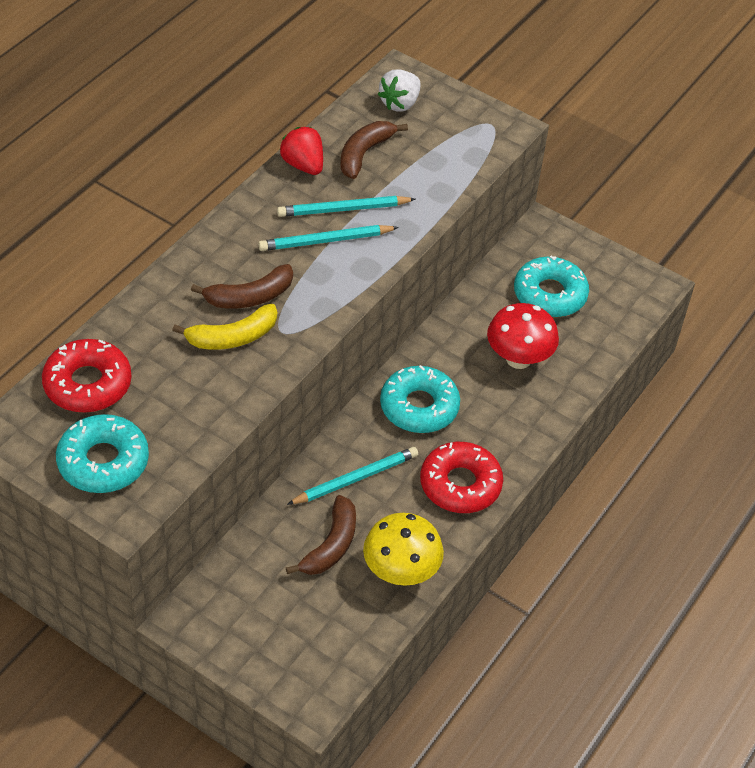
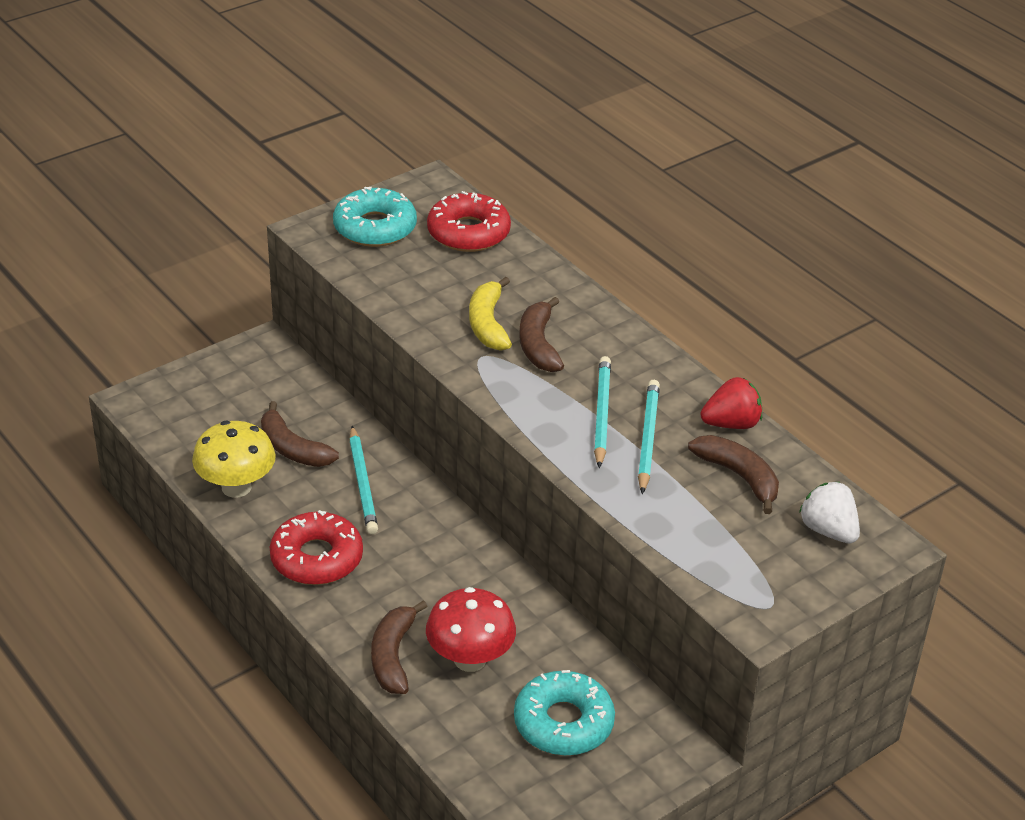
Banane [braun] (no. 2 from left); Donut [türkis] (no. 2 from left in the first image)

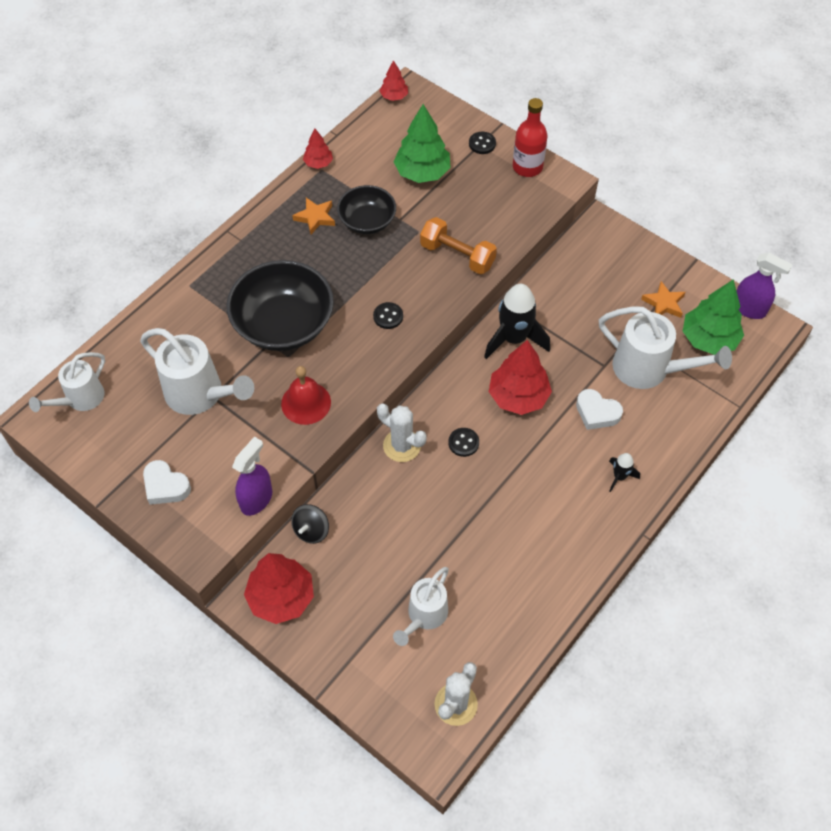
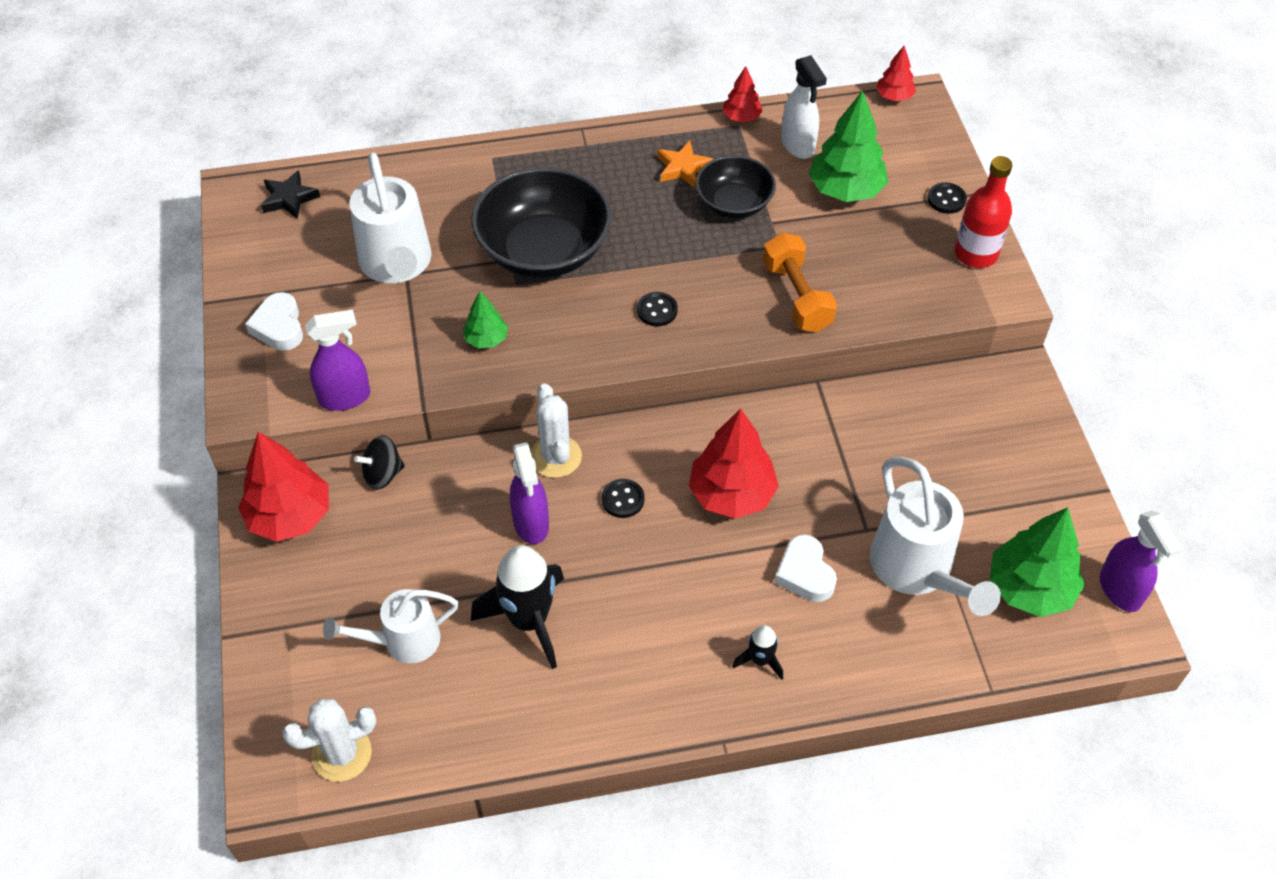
Stern [schwarz]; Baum [grün] (no. 1 from left); Rakete [schwarz] (no. 1 from left); Sprühflasche [lila] (no. 2 from left); Sprühflasche [weiß]; Stern [orange] (no. 2 from left in the first image)

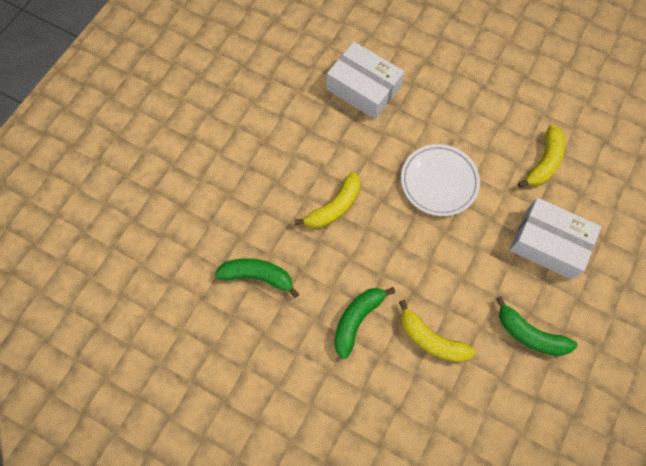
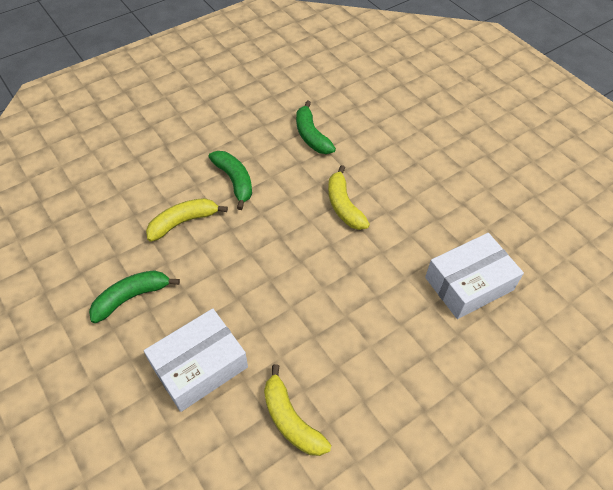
Banane [grün] (no. 3 from left); Teller [weiß]

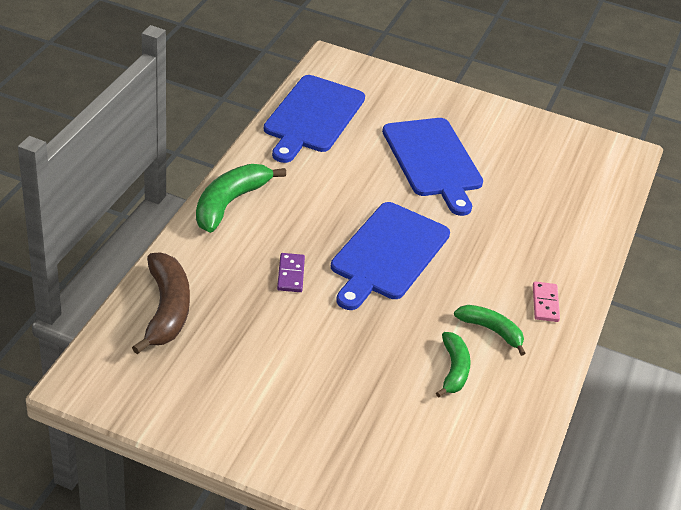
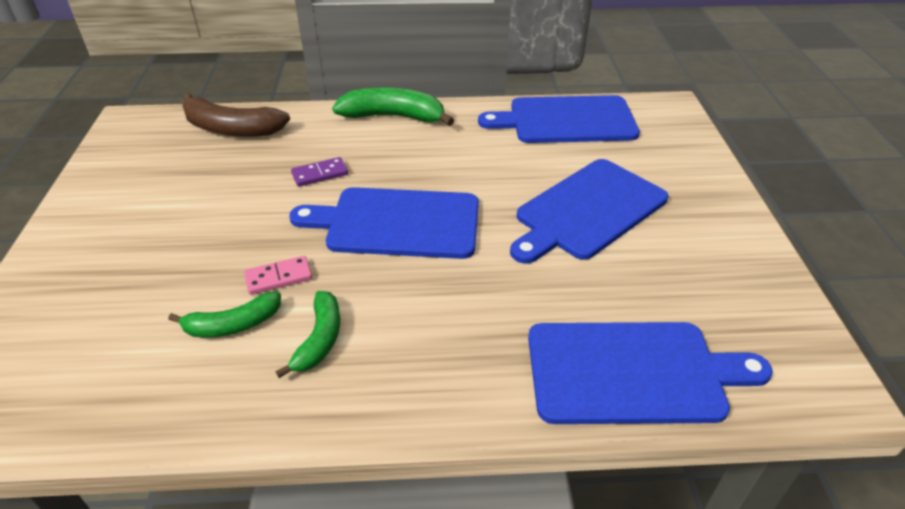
Banane [braun]; Dominostein [rosa]; Schneidebrett [blau] (no. 4 from left)

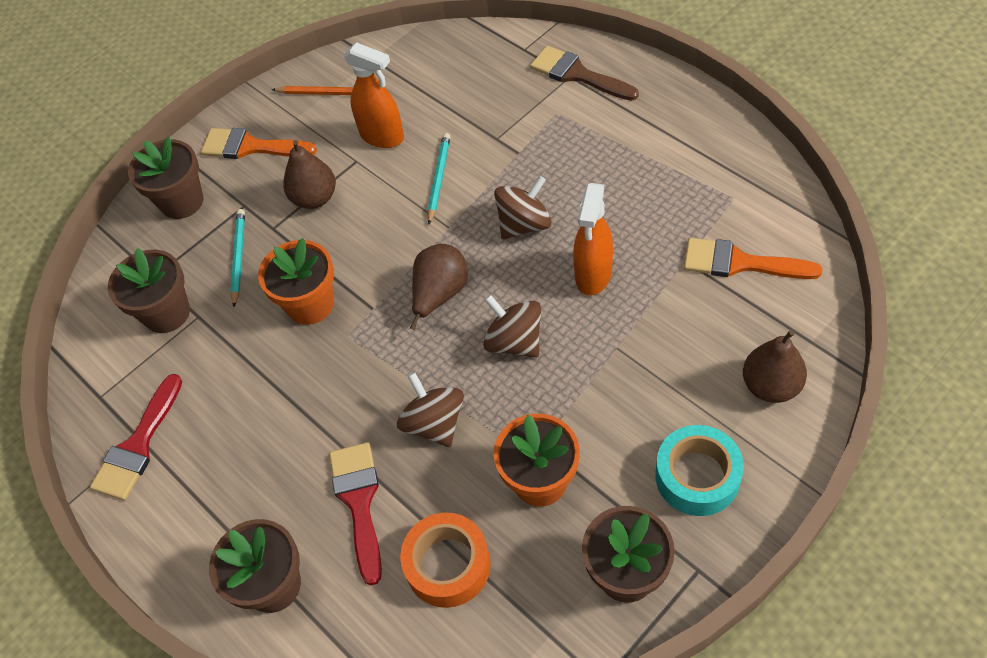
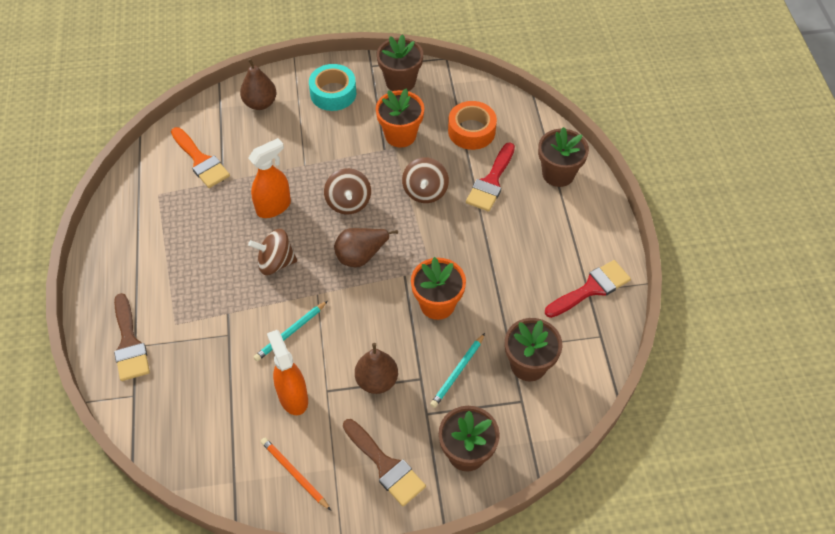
Pinsel [braun] (no. 2 from left)

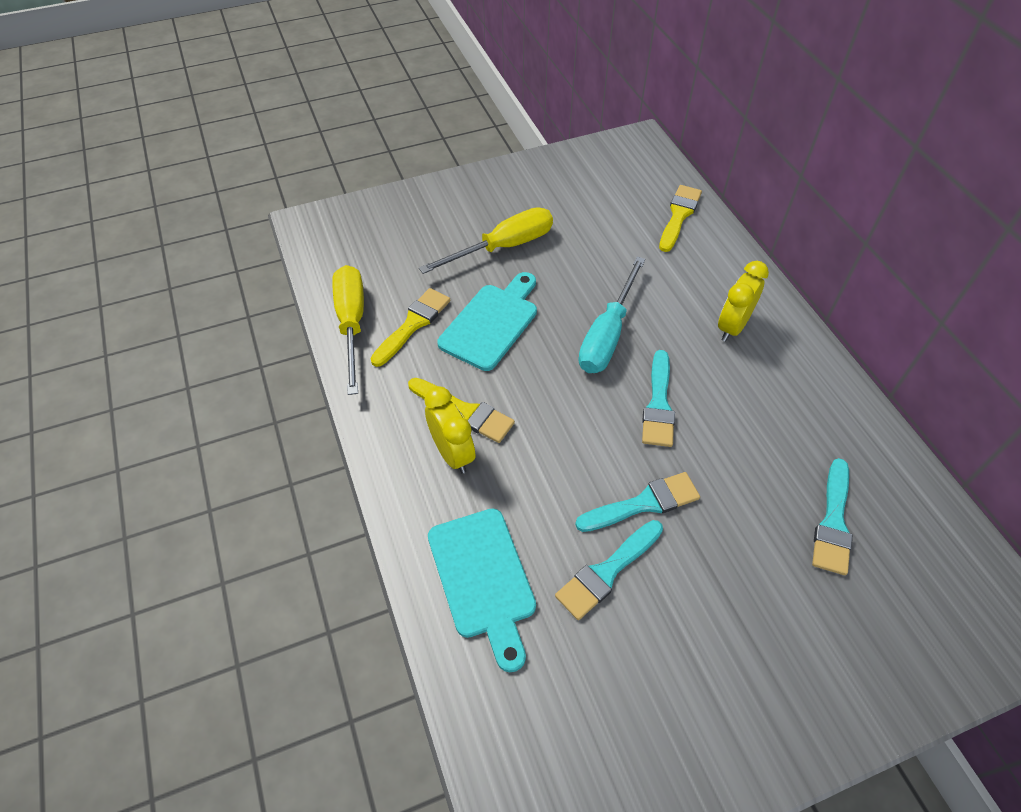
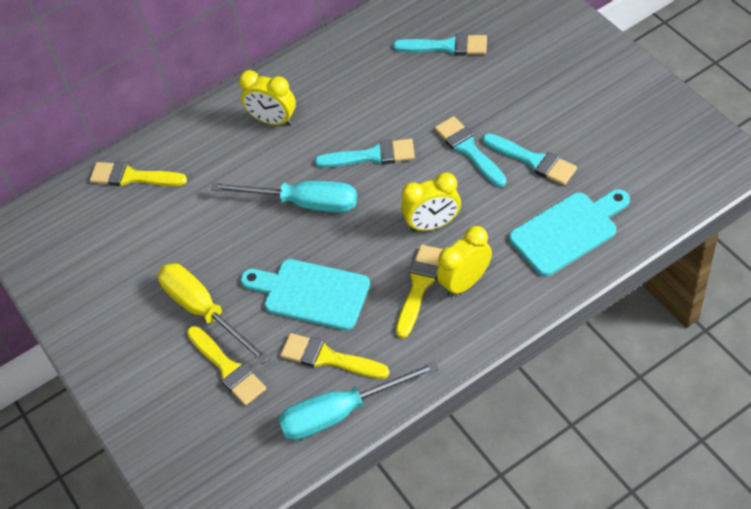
Pinsel [gelb] (no. 2 from left); Schraubenzieher [türkis] (no. 2 from left); Wecker [gelb] (no. 2 from left)

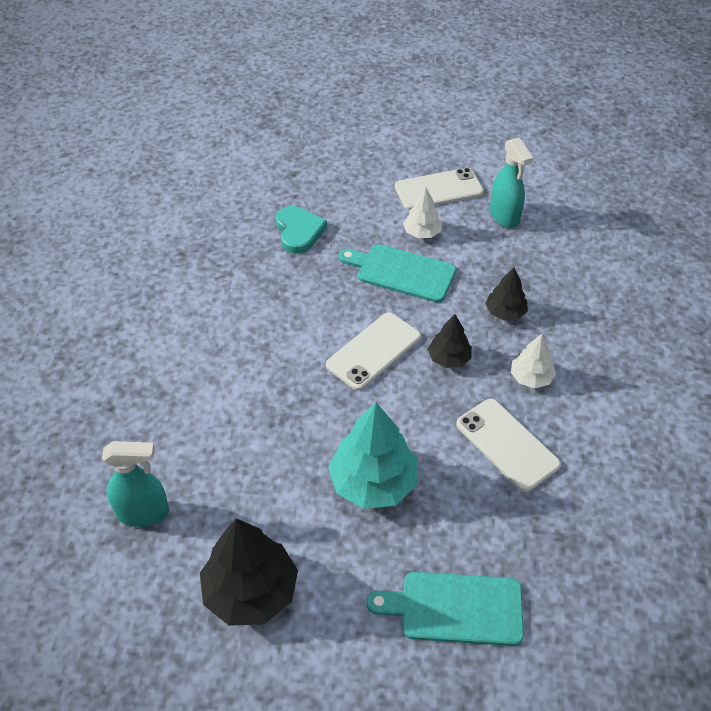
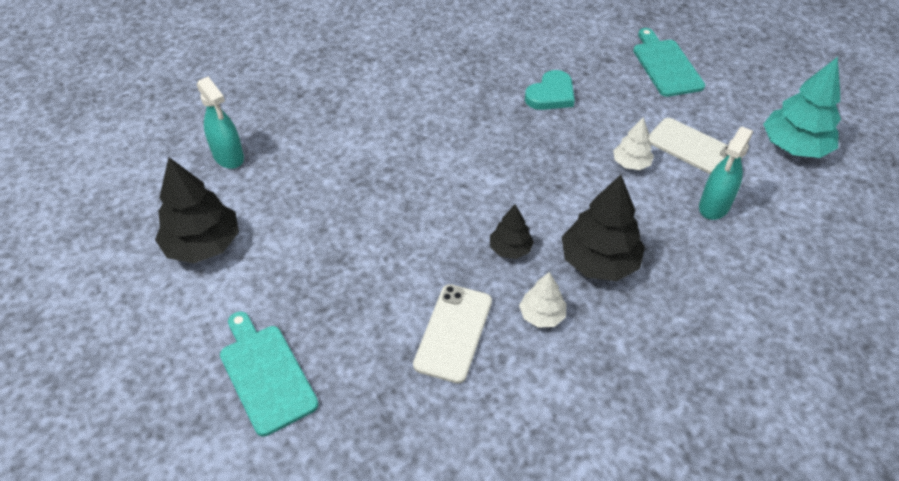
Baum [schwarz] (no. 3 from left); Schneidebrett [türkis] (no. 2 from left); Baum [türkis]; Handy [weiß] (no. 1 from left in the first image)

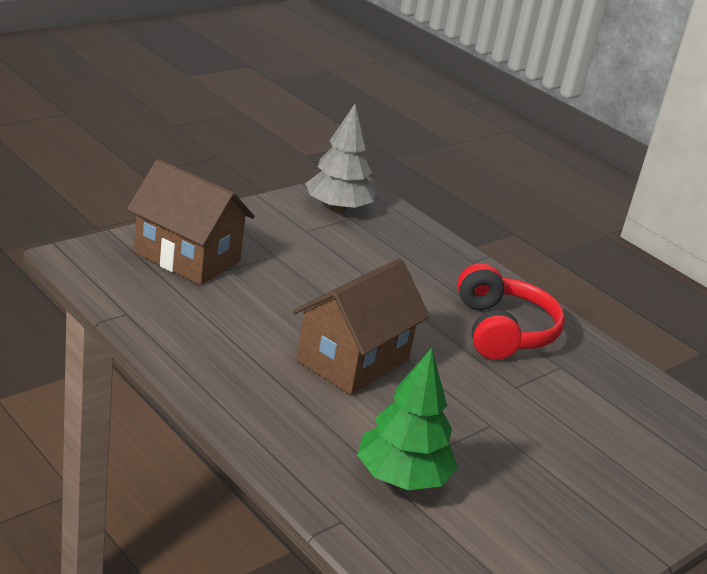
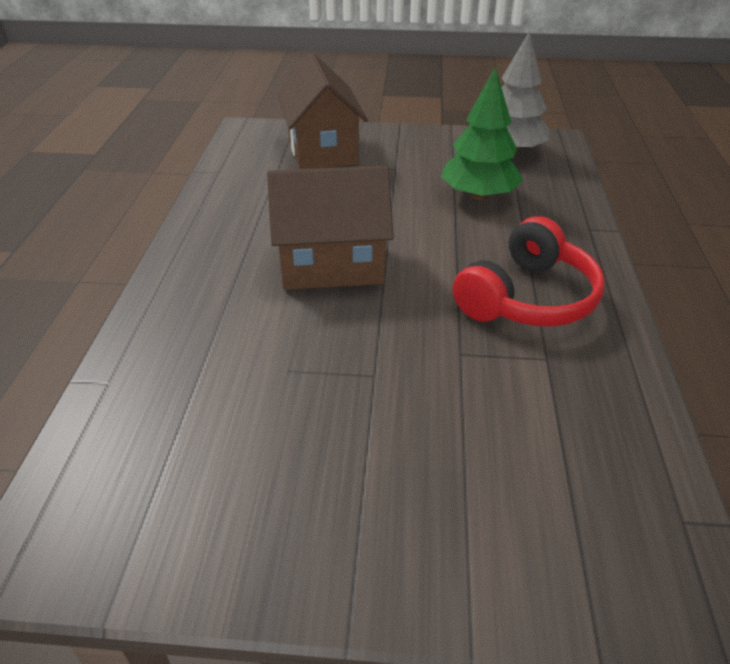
Baum [grün]

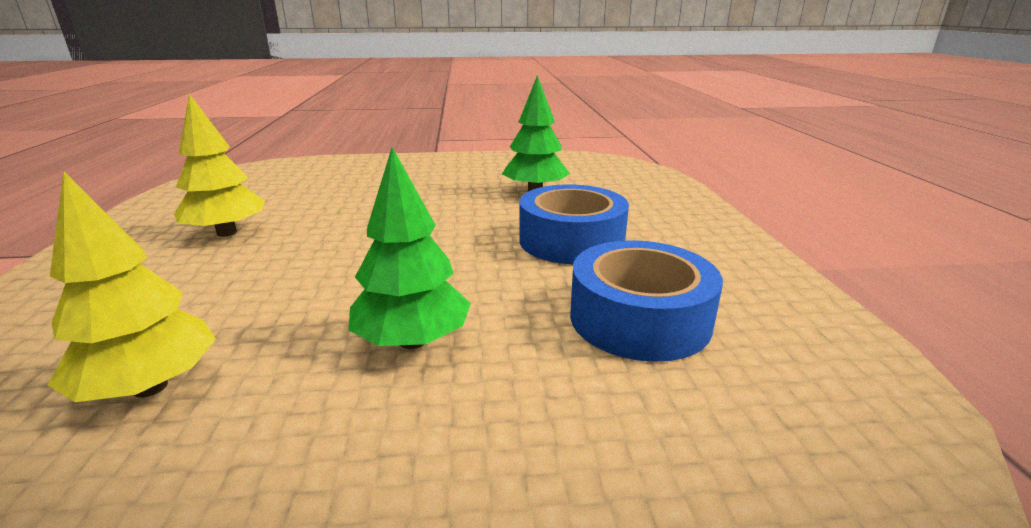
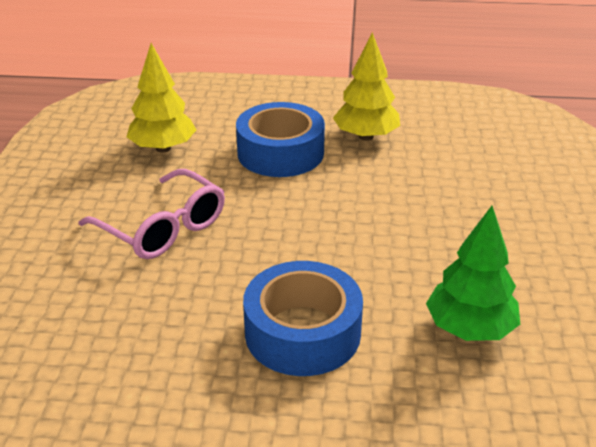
Brille [rosa]; Klebeband [blau] (no. 1 from left)

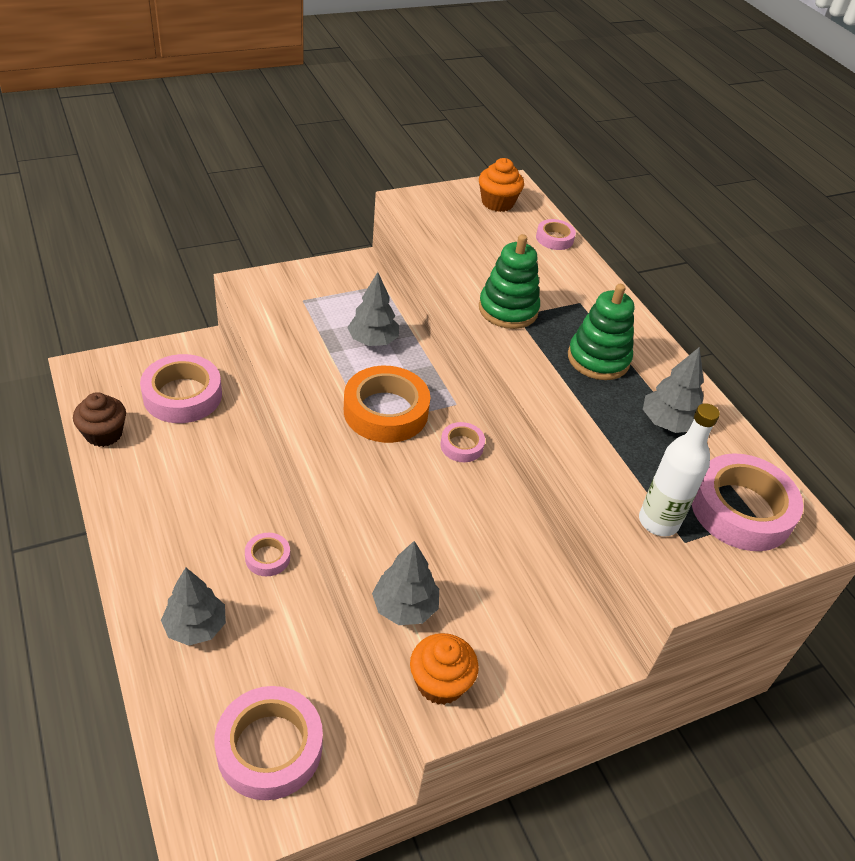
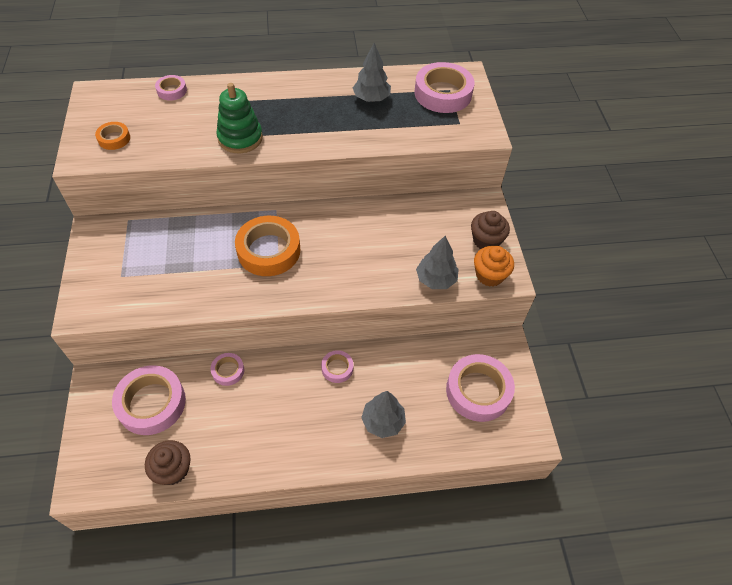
Klebeband [orange] (no. 1 from left); Klebeband [rosa] (no. 3 from left); Muffin [braun] (no. 2 from left); Baum [grau] (no. 2 from left in the first image); Muffin [orange] (no. 2 from left in the first image); Stapelspielzeug [grün] (no. 2 from left in the first image); Flasche [weiß]

